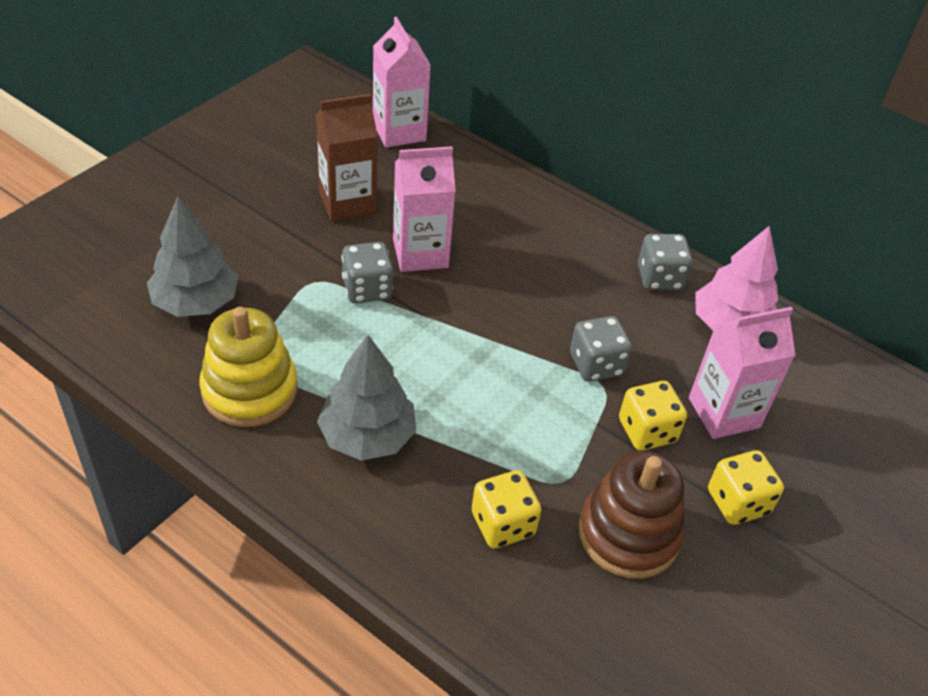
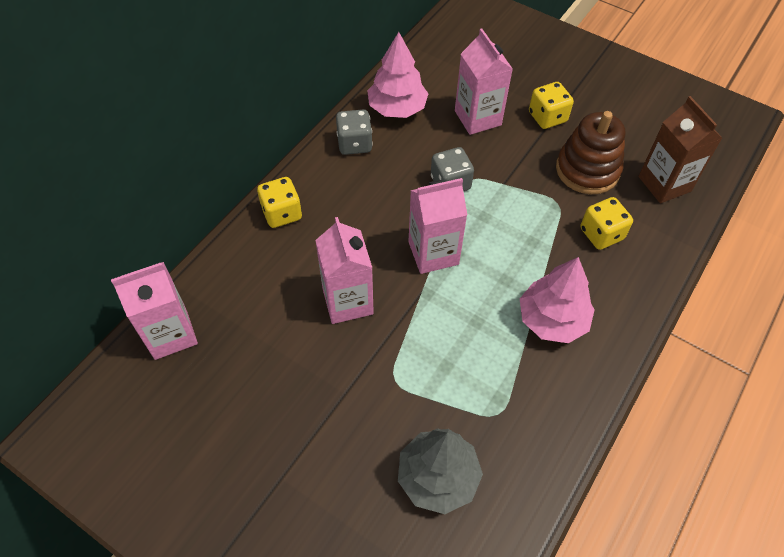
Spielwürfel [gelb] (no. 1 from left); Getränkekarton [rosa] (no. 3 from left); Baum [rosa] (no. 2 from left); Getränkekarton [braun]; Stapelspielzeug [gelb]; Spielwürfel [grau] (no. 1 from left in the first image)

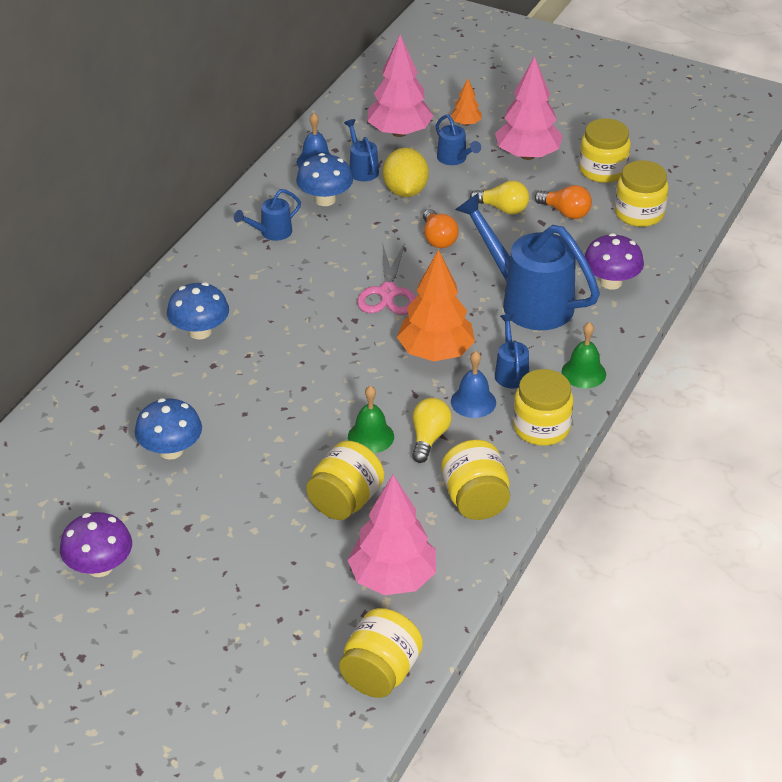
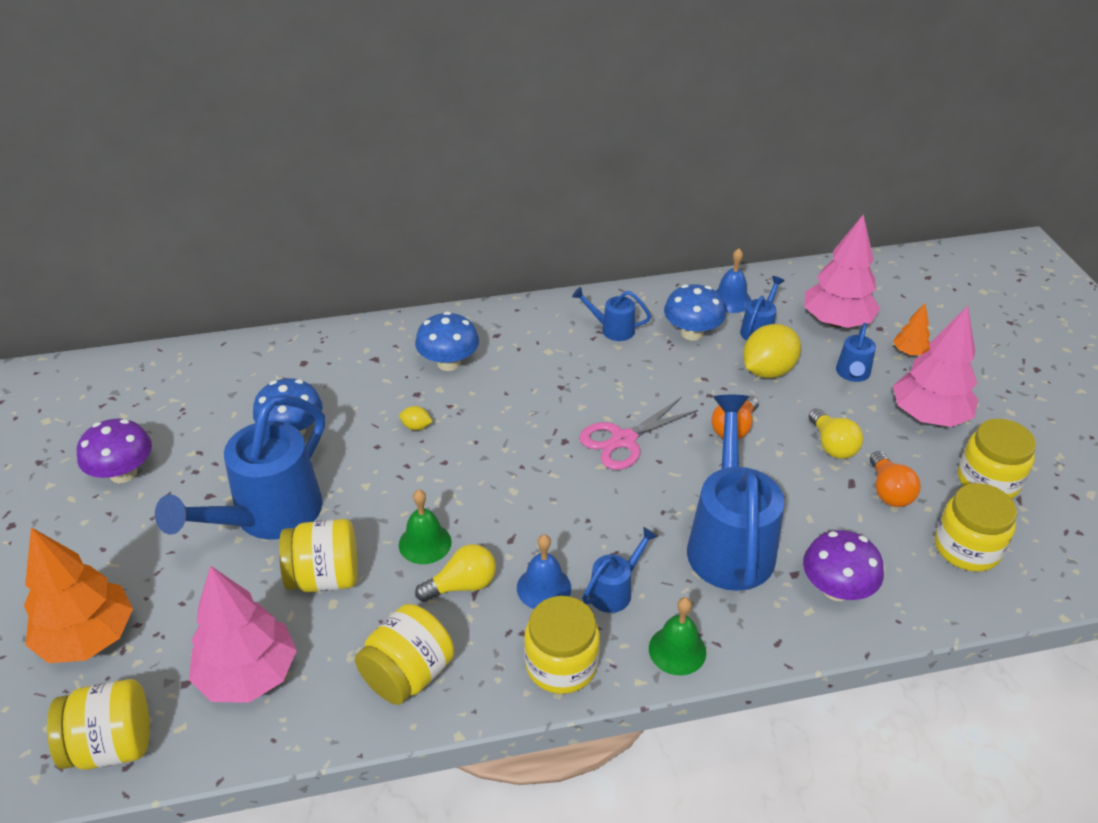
Baum [orange] (no. 1 from left); Gießkanne [blau] (no. 1 from left); Zitrone [gelb] (no. 1 from left)

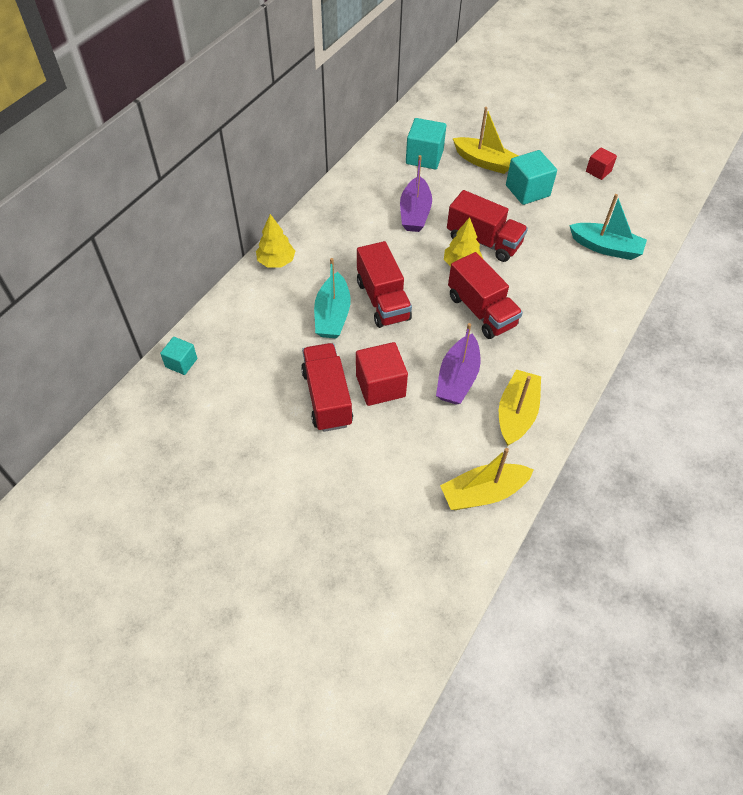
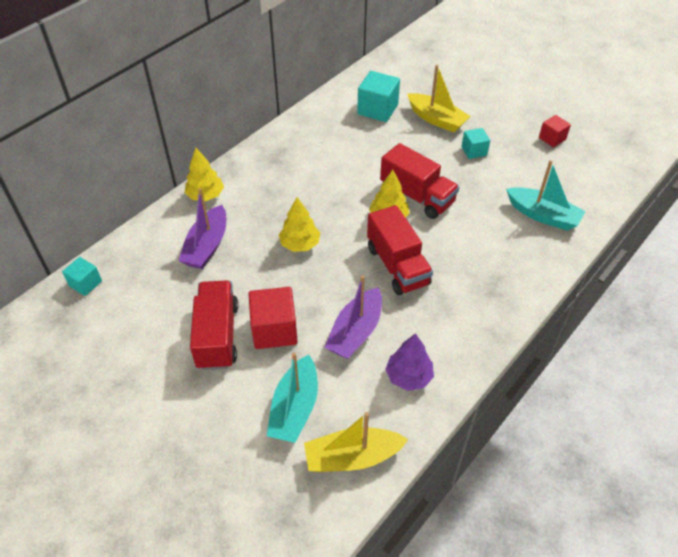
Boot [lila] (no. 1 from left); Boot [türkis] (no. 1 from left); Baum [gelb] (no. 2 from left); Baum [lila]; Kubus [türkis] (no. 3 from left)

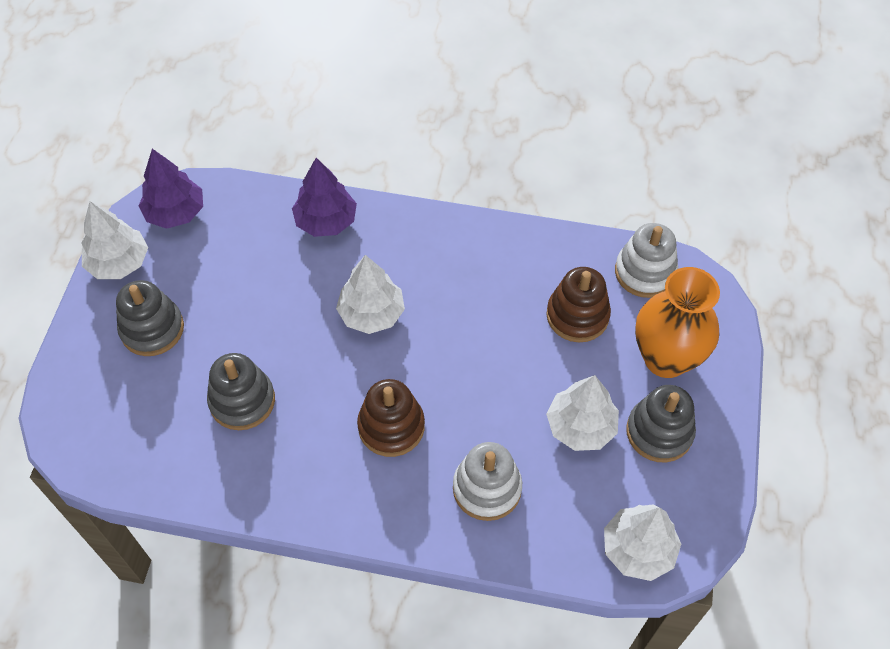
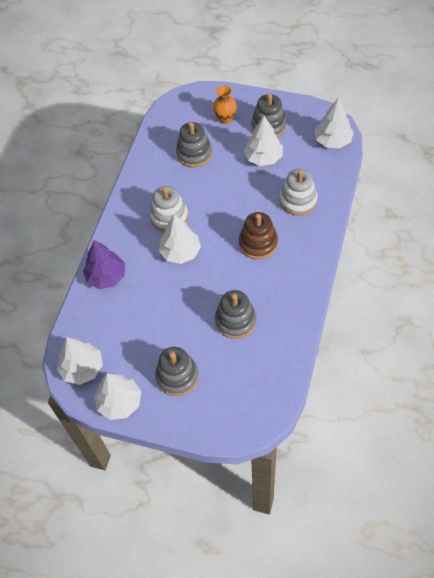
Baum [weiß] (no. 1 from left); Stapelspielzeug [weiß] (no. 1 from left); Stapelspielzeug [grau] (no. 2 from left); Vase [orange]

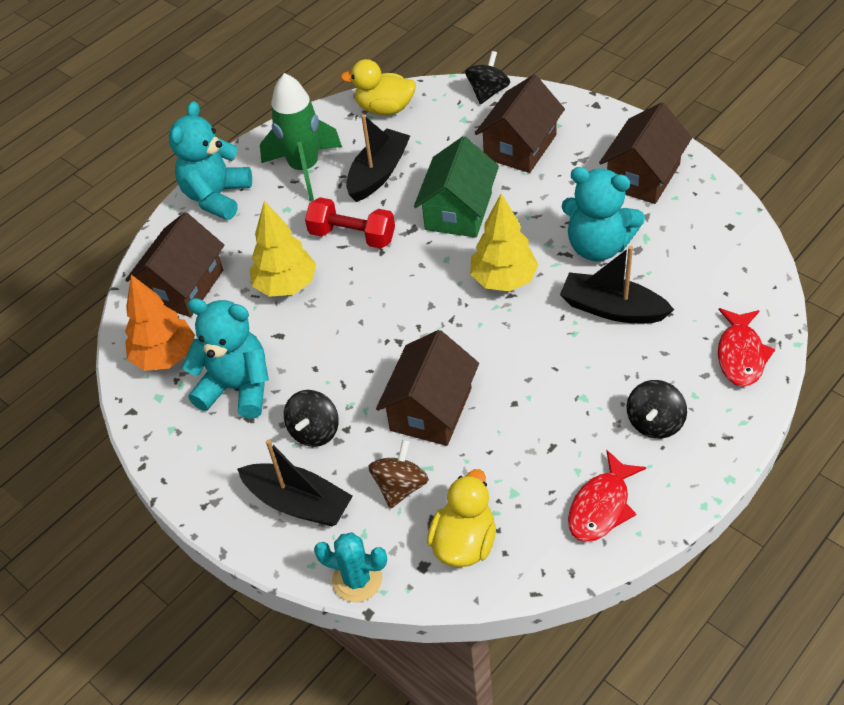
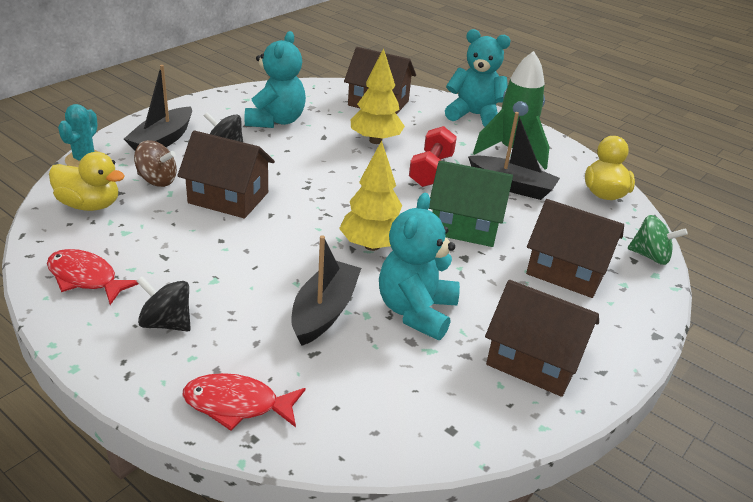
Kreisel [grün]; Baum [orange]

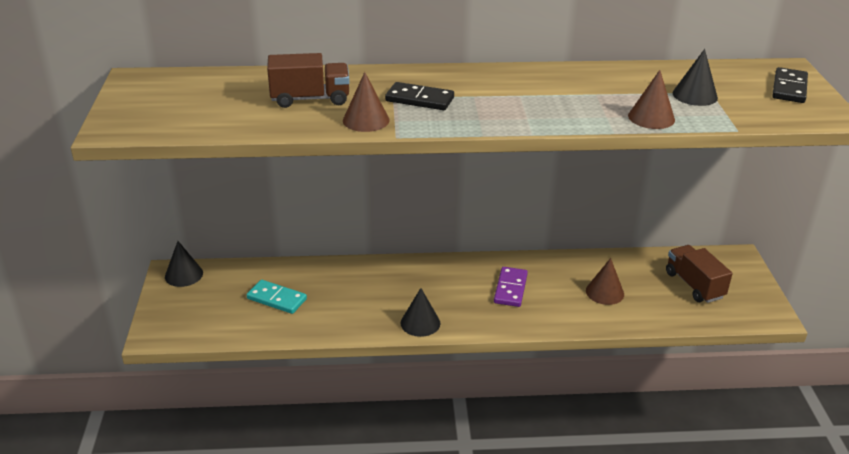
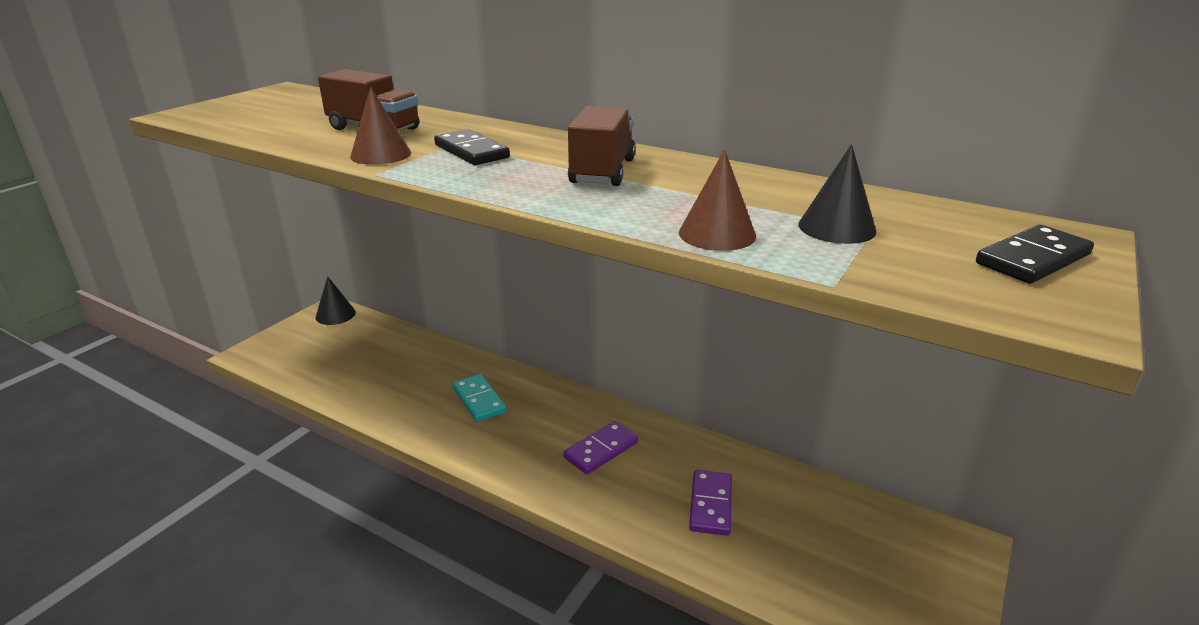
Dominostein [türkis]; Lastwagen [braun] (no. 2 from left); Dominostein [lila] (no. 2 from left); Kegel [schwarz] (no. 2 from left in the first image)

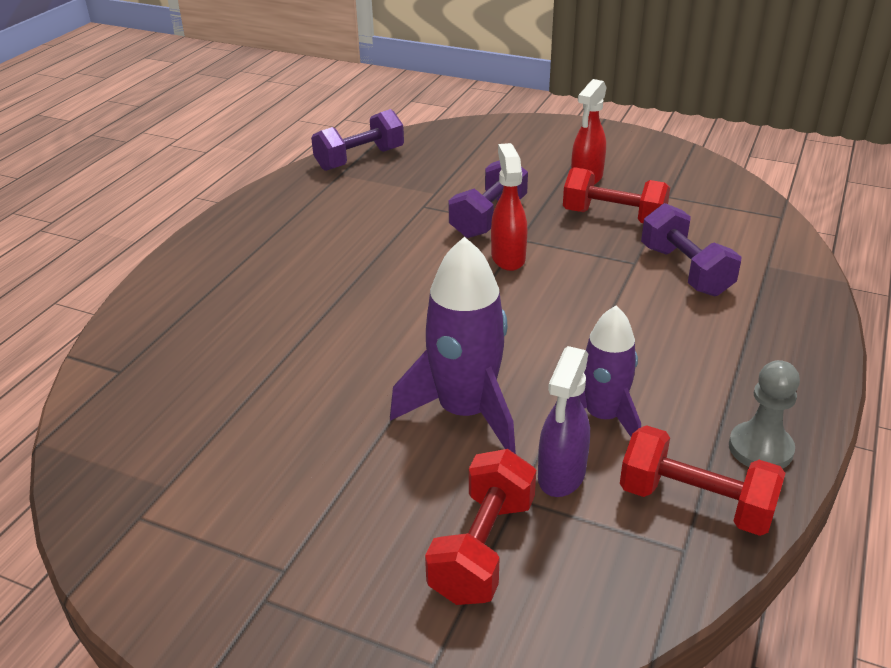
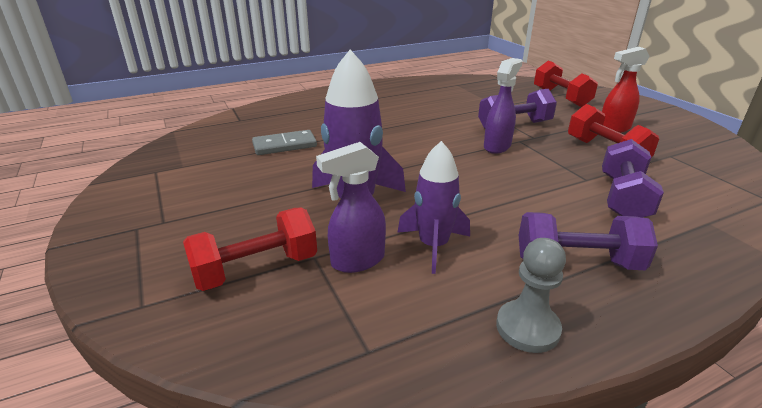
Dominostein [grau]; Sprühflasche [lila] (no. 2 from left); Hantel [lila] (no. 2 from left); Hantel [rot] (no. 2 from left)

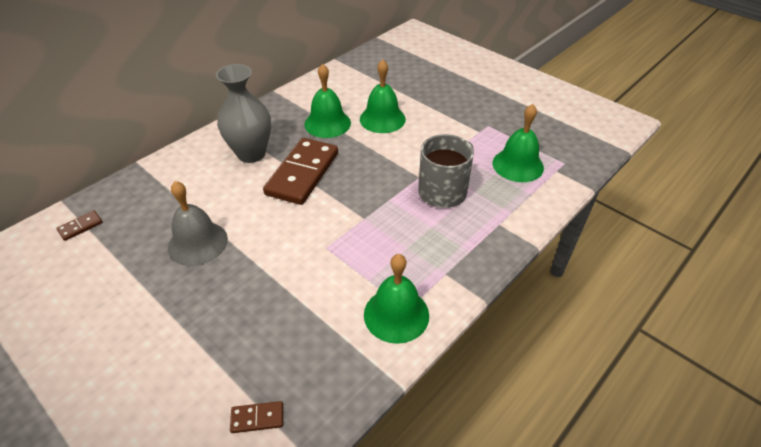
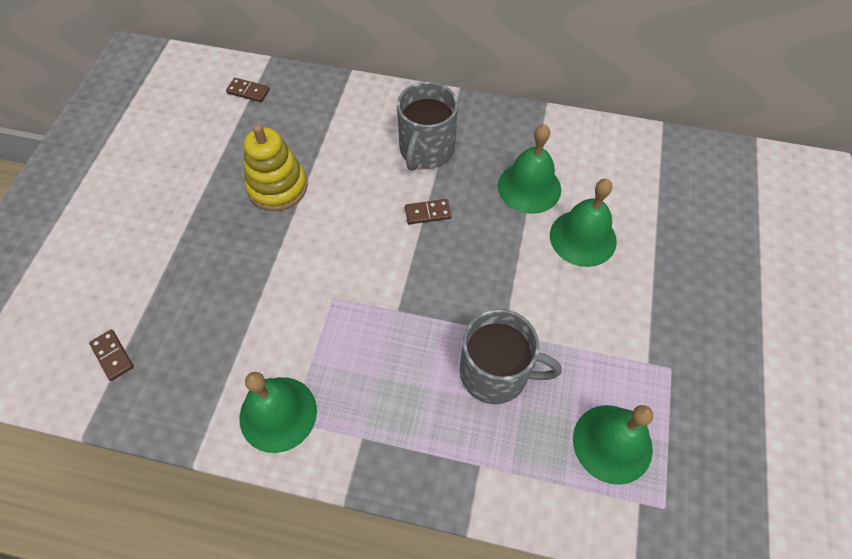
Stapelspielzeug [gelb]; Tasse [grau] (no. 1 from left); Dominostein [braun] (no. 3 from left)

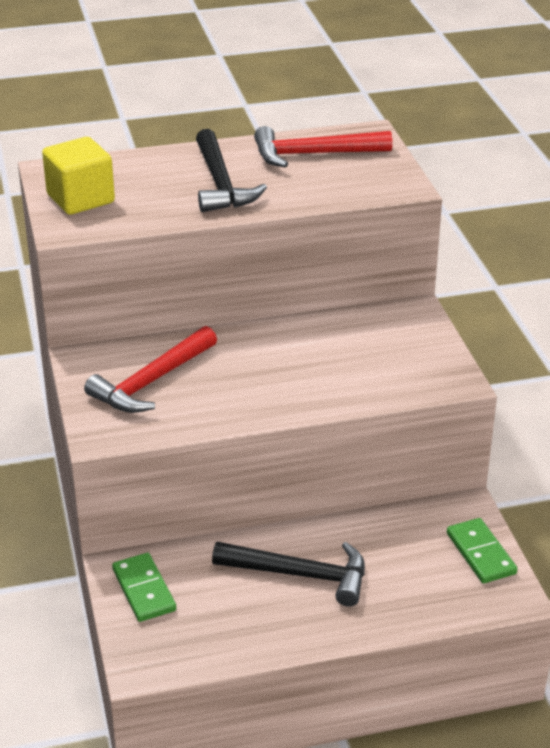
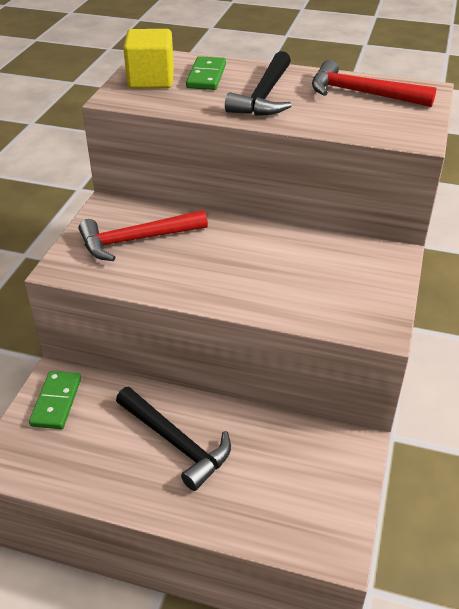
Dominostein [grün] (no. 2 from left)

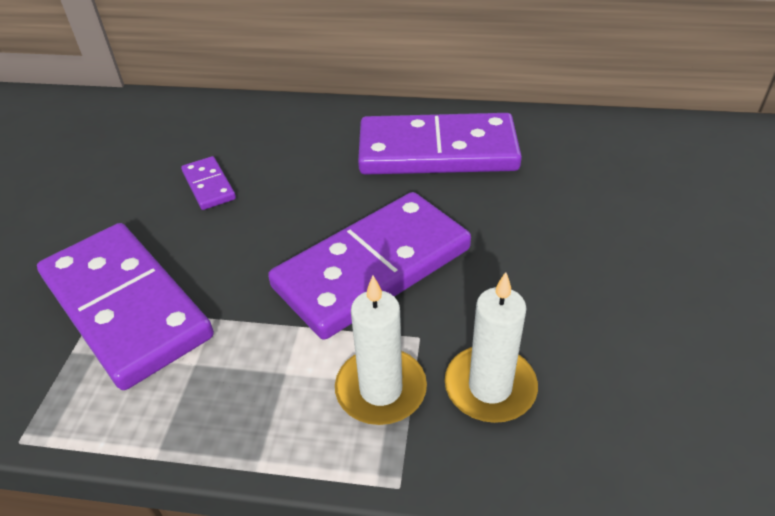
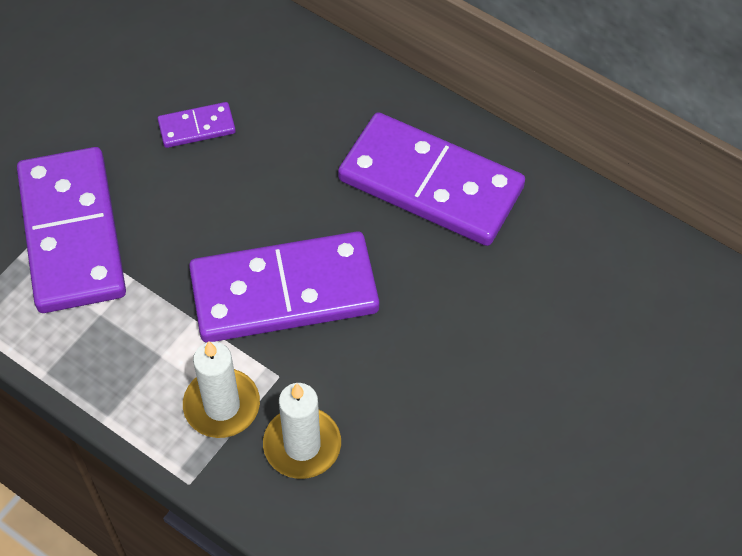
Dominostein [lila] (no. 2 from left)

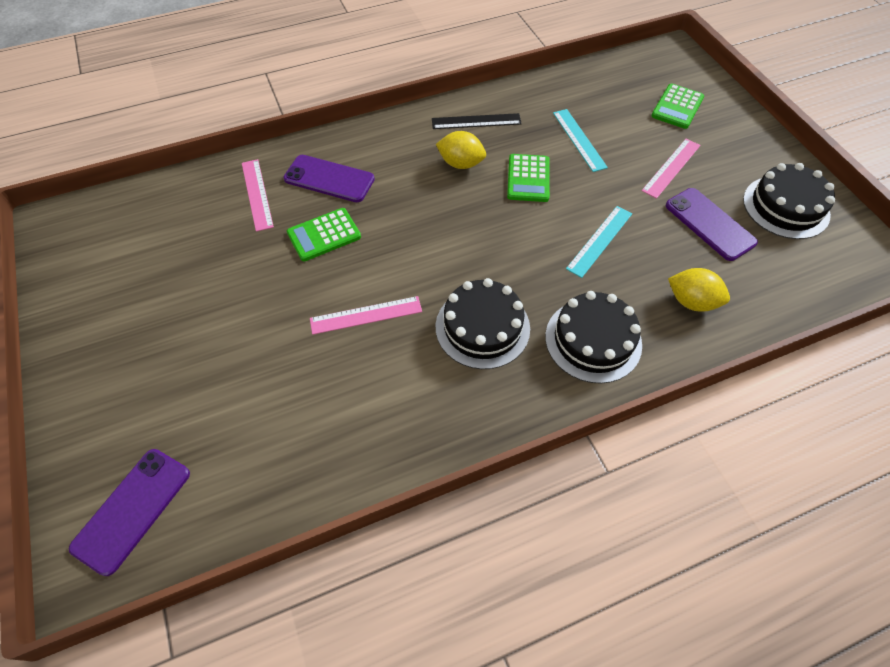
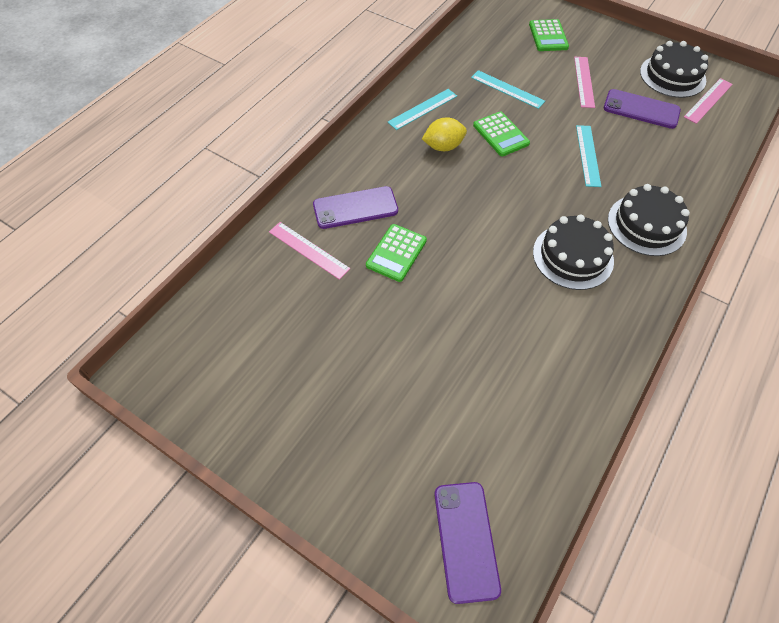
Lineal [türkis] (no. 1 from left); Lineal [rosa] (no. 3 from left); Zitrone [gelb] (no. 2 from left in the first image)

